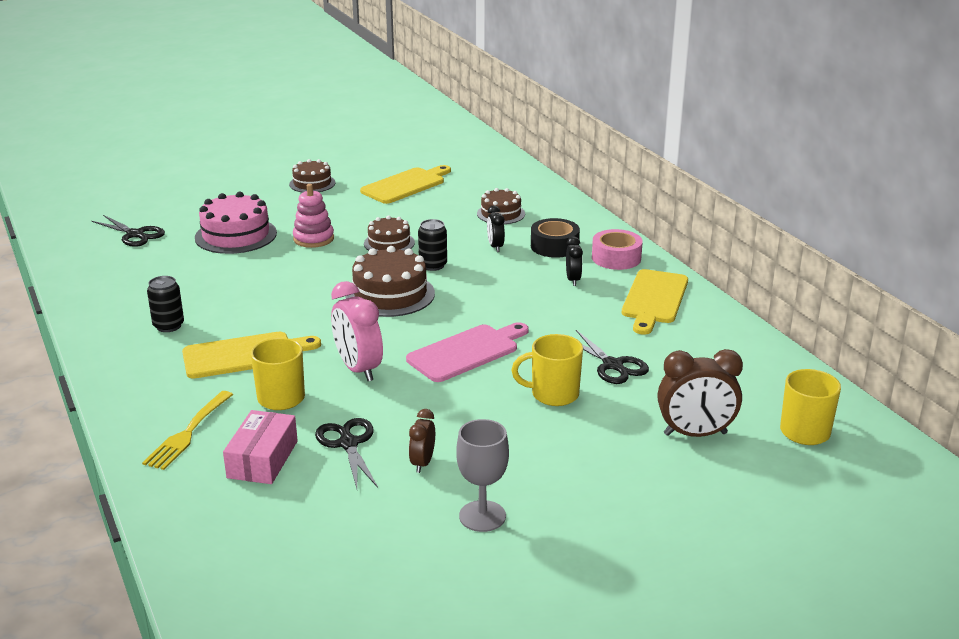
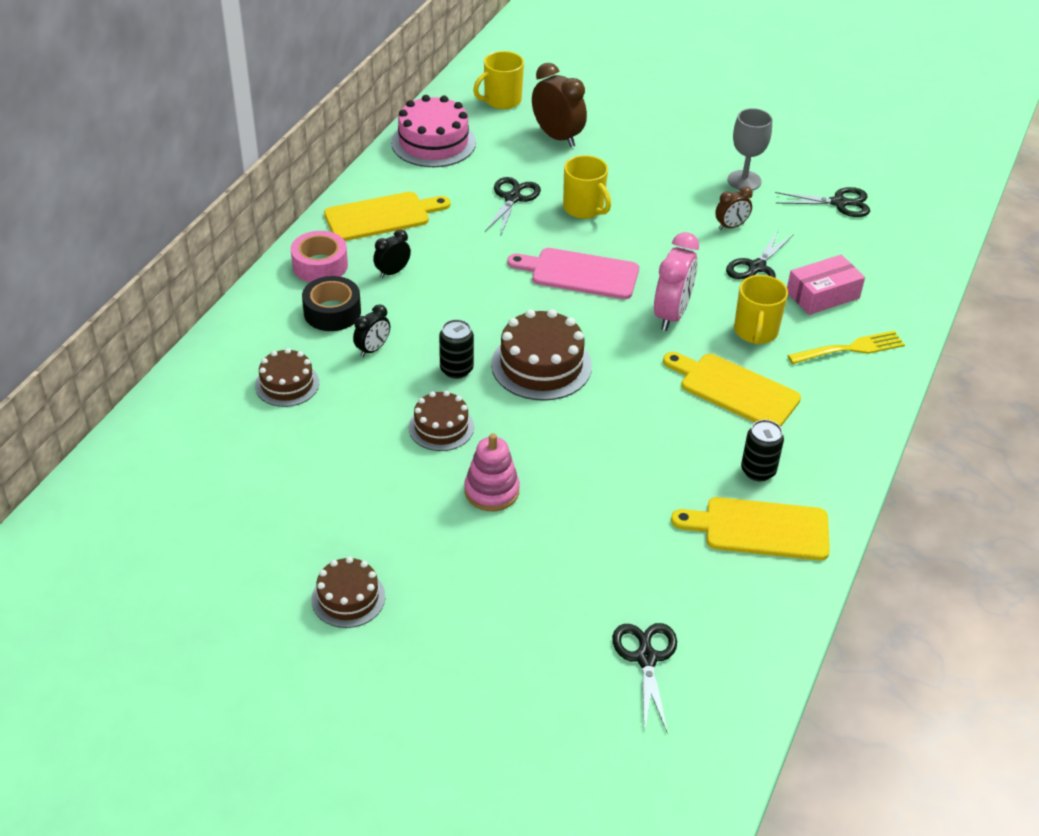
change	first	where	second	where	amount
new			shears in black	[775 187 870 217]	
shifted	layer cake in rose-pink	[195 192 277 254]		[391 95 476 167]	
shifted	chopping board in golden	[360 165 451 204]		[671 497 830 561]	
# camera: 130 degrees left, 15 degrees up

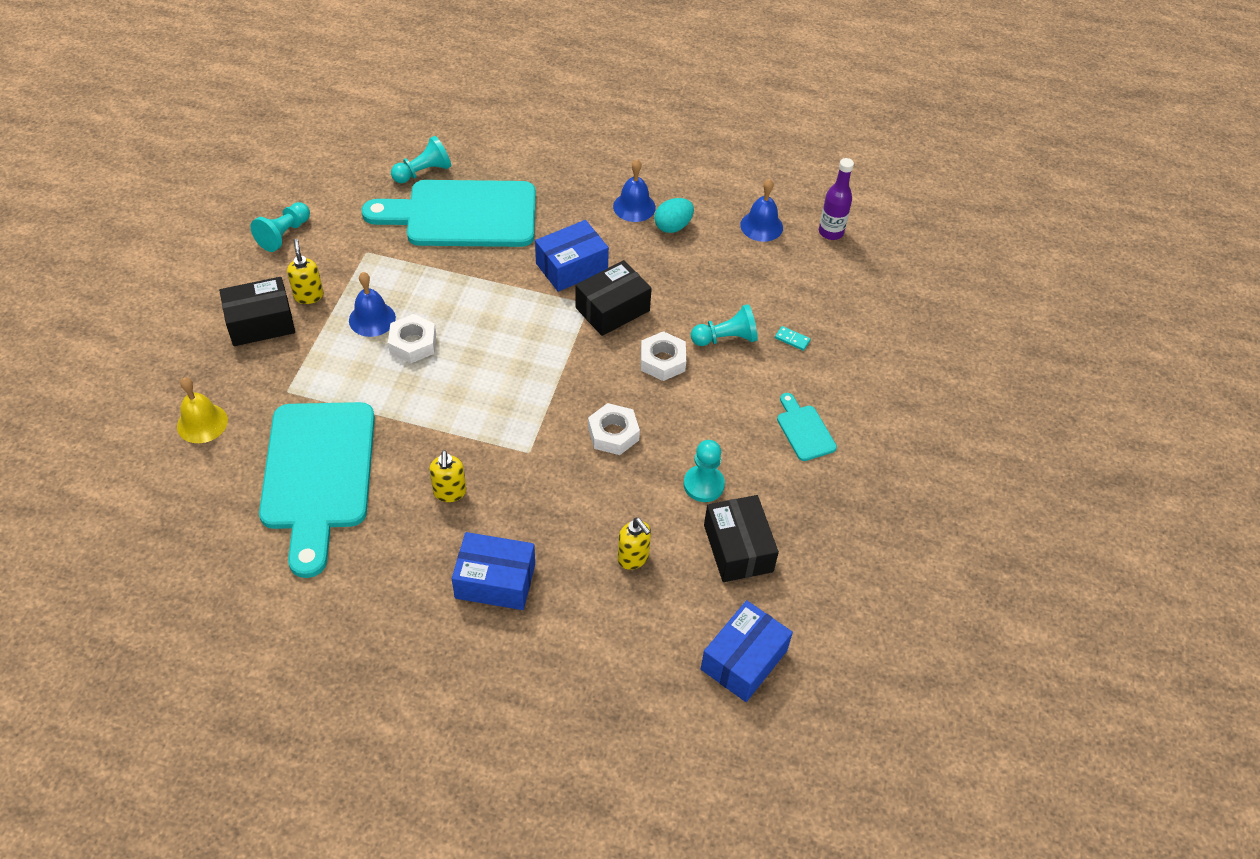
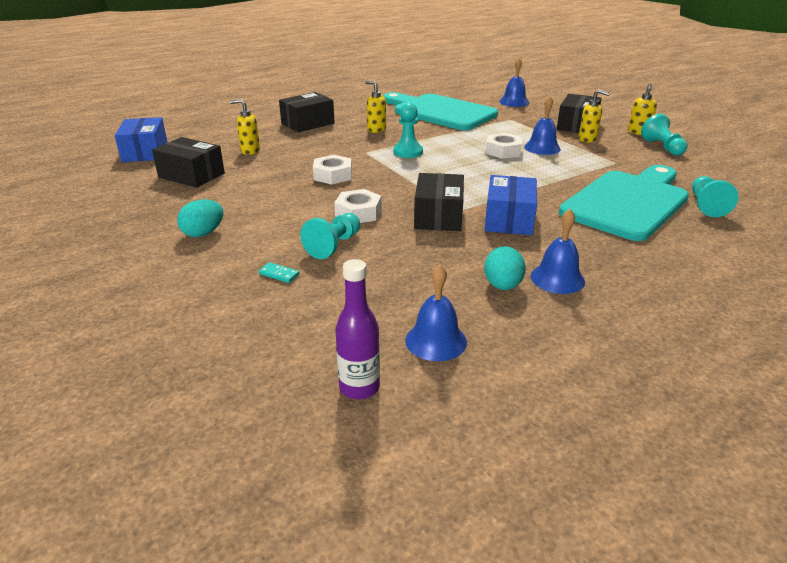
change	first	where	second	where	amount
new			soap pump in golden	[628 84 657 135]	
shifted	chess pawn in turquoise	[684 440 725 502]		[393 103 423 158]	
swapped	chopping board in turquoise	[777 393 837 461]	toy egg in turquoise	[177 199 223 237]	
repainted	bell in golden	[177 377 228 443]	bell in cobalt	[499 58 529 107]	
repainted	box in cobalt	[452 532 535 610]	box in black	[279 92 335 132]	
rotated	domino piece in turquoise	[775 326 811 351]		[259 262 299 283]	45 degrees clockwise
# camera: 135 degrees right, 20 degrees down

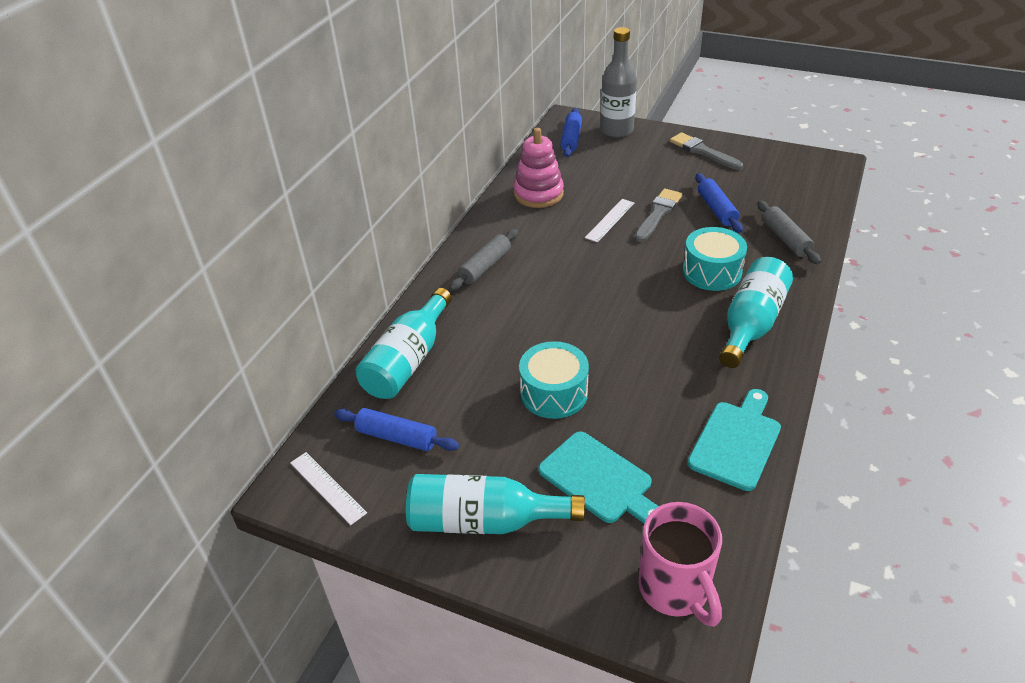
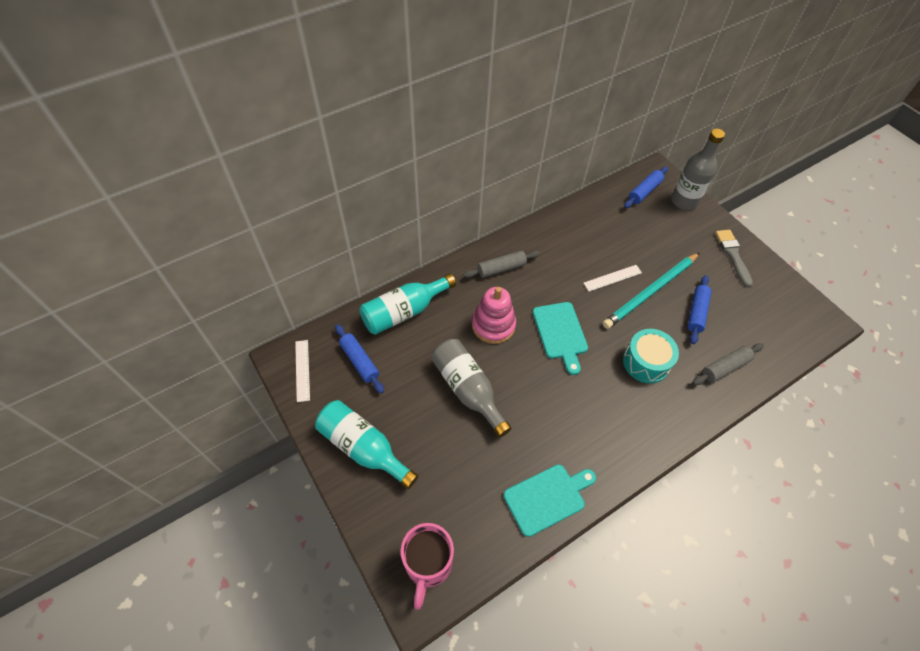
change	first	where	second	where	amount
gone	drink bottle in turquoise	[719 257 793 368]			
shifted	stacking rings in rose-pink	[514 128 564 208]		[472 287 516 344]	
shifted	chopping board in turquoise	[538 431 659 524]		[533 302 588 375]	
swapped	snare drum in turquoise	[519 341 589 419]	drink bottle in ash-grey	[431 339 512 438]	
swapped	paintbrush in ash-grey	[635 189 682 242]	wooden pencil in turquoise	[603 253 699 329]	
rotated	rolling pin in ash-grey	[757 201 821 264]		[692 343 764 385]	45 degrees clockwise
# camera: 30 degrees right, 15 degrees up

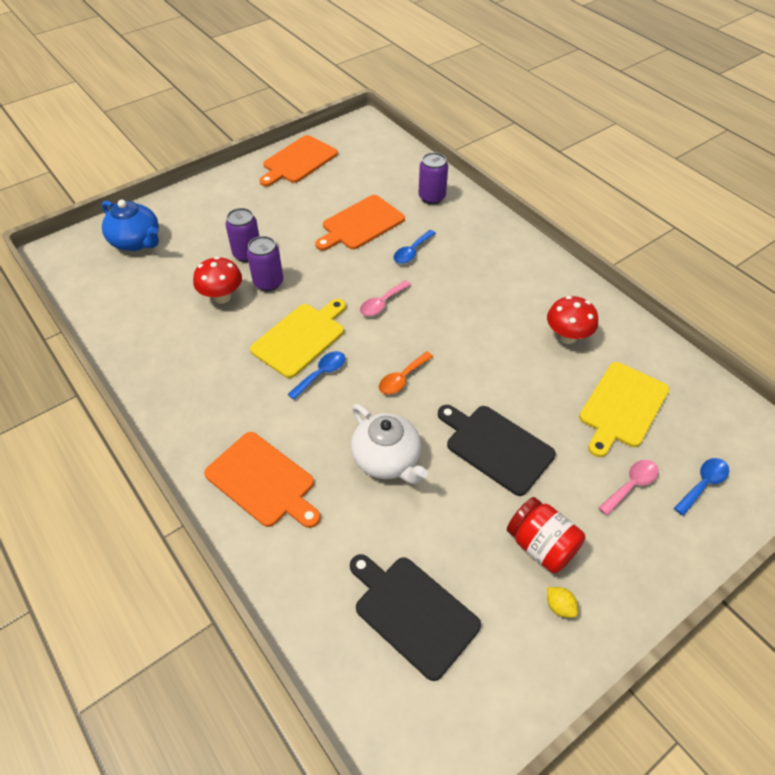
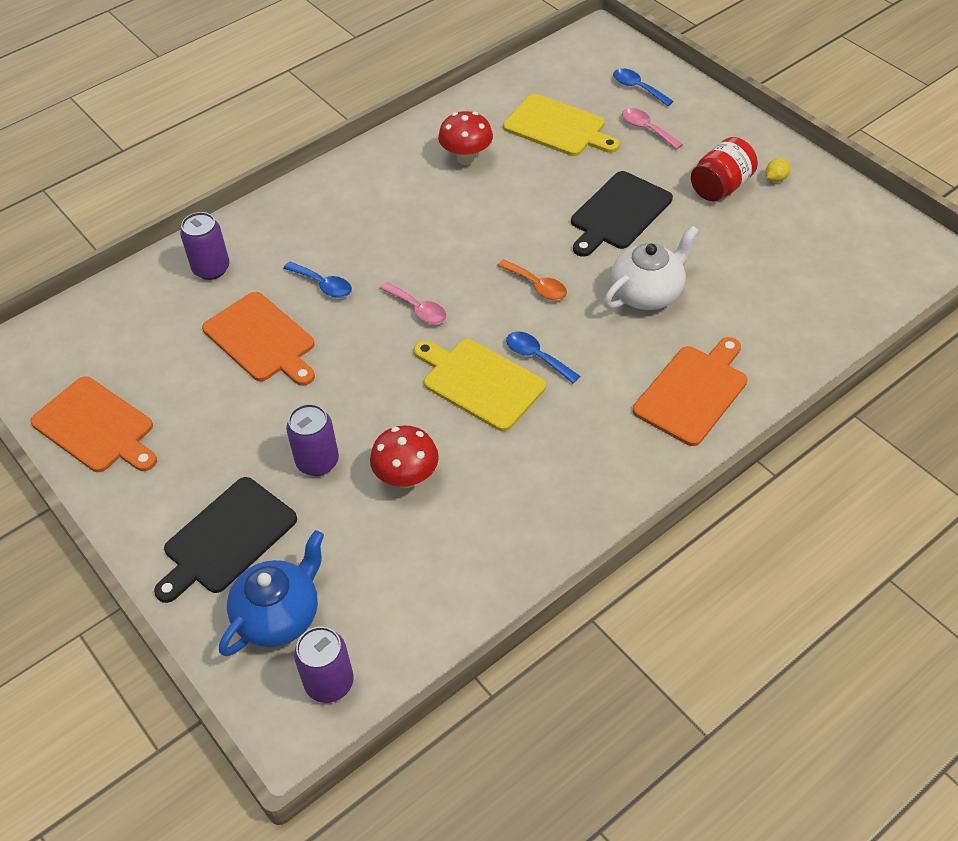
change	first	where	second	where	amount
shifted	can in royal purple	[247 236 283 291]		[294 626 354 703]	
shifted	chopping board in black	[350 554 481 681]		[154 477 297 603]	
# camera: 90 degrees left, 0 degrees up

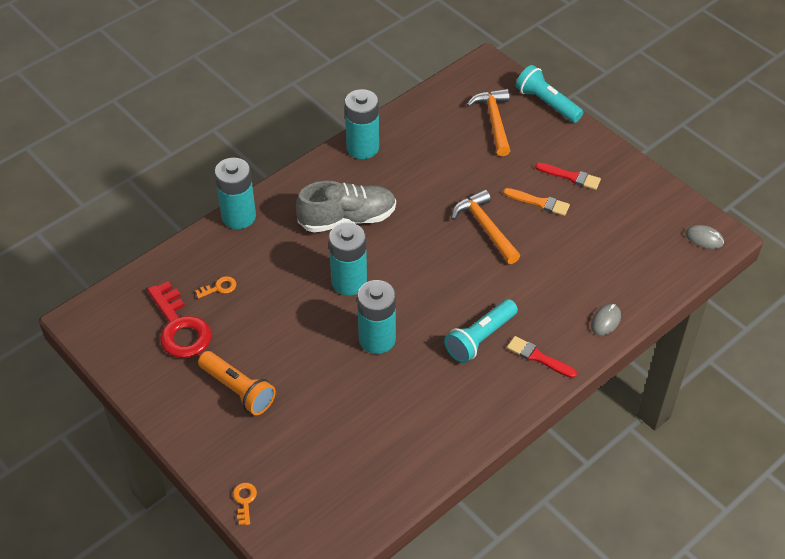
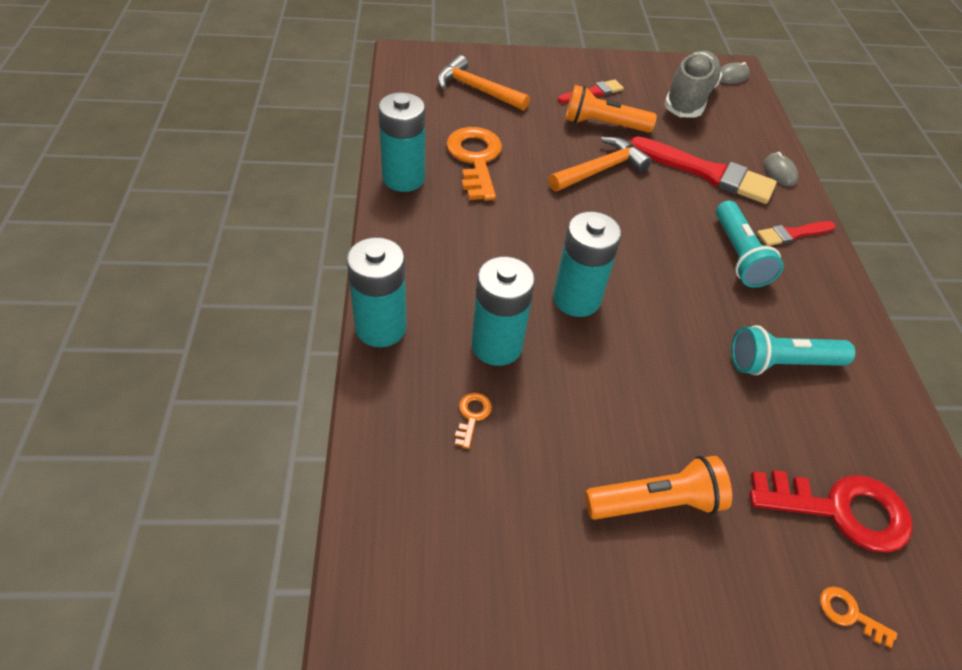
change	first	where	second	where	amount
new			key in bright orange	[446 127 502 201]	
new			paintbrush in red	[630 136 777 204]	
shifted	key in red	[147 281 212 358]		[749 470 913 553]	
shifted	sneaker in ash-grey	[296 181 396 233]		[664 50 722 118]	
shifted	AA battery in turquoise	[357 280 396 354]		[471 256 535 366]	
shifted	flashlight in turquoise	[516 65 583 123]		[731 325 856 375]	
swapped	paintbrush in bright orange	[503 188 570 216]	flashlight in bright orange	[565 85 657 133]	
rotated	claw hammer in bright orange	[451 189 520 264]		[548 137 652 191]	135 degrees clockwise
# camera: 55 degrees left, 0 degrees up

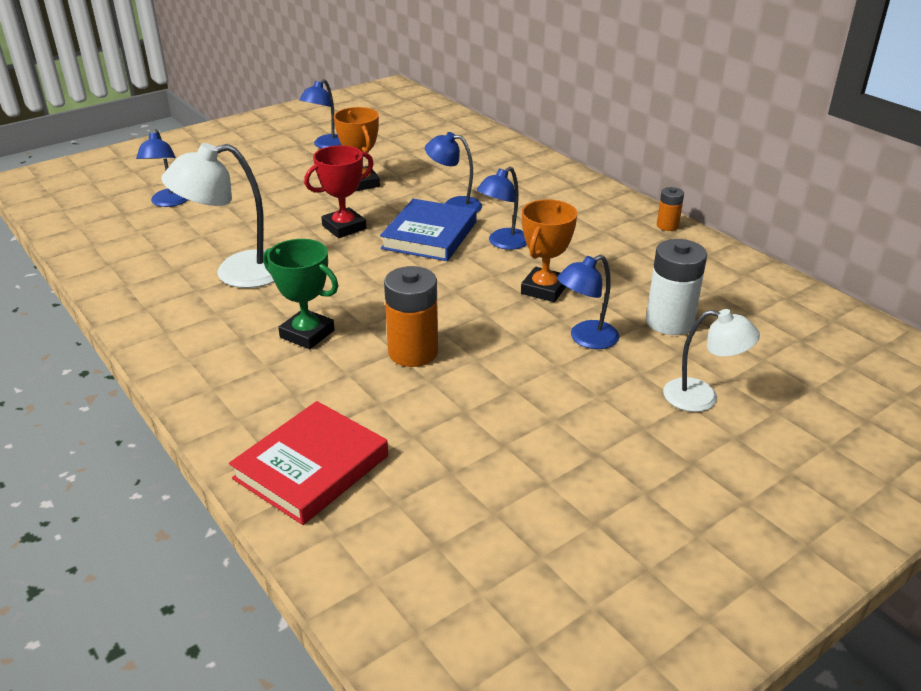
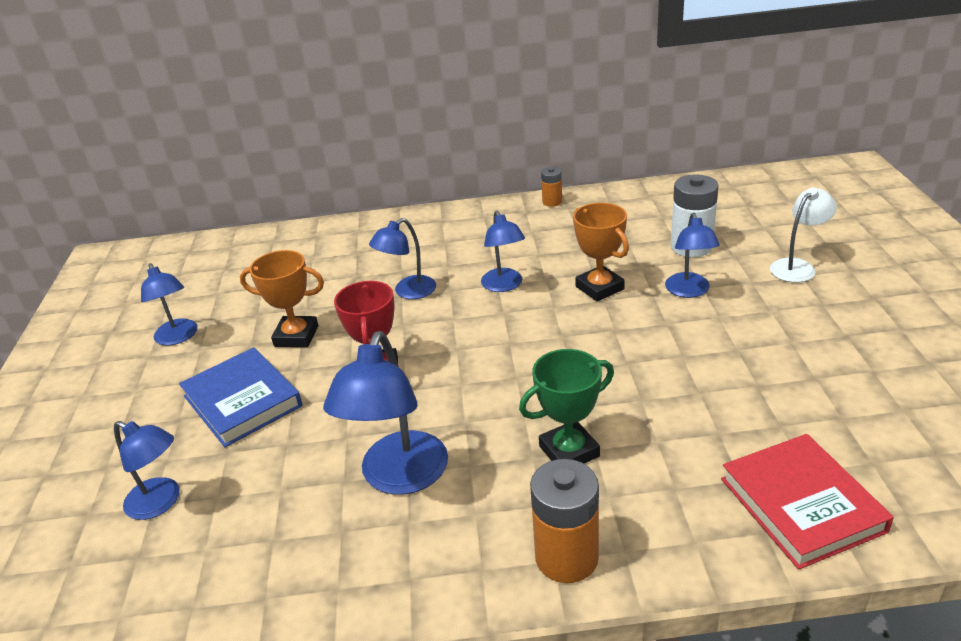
change	first	where	second	where	amount
shifted	hardback in cobalt	[380 199 476 261]		[179 347 302 447]	
shifted	AA battery in bright orange	[384 266 438 367]		[530 459 599 583]	
repainted	lamp in pure white	[161 143 274 288]	lamp in cobalt	[323 331 448 495]	
# camera: 55 degrees left, 0 degrees up

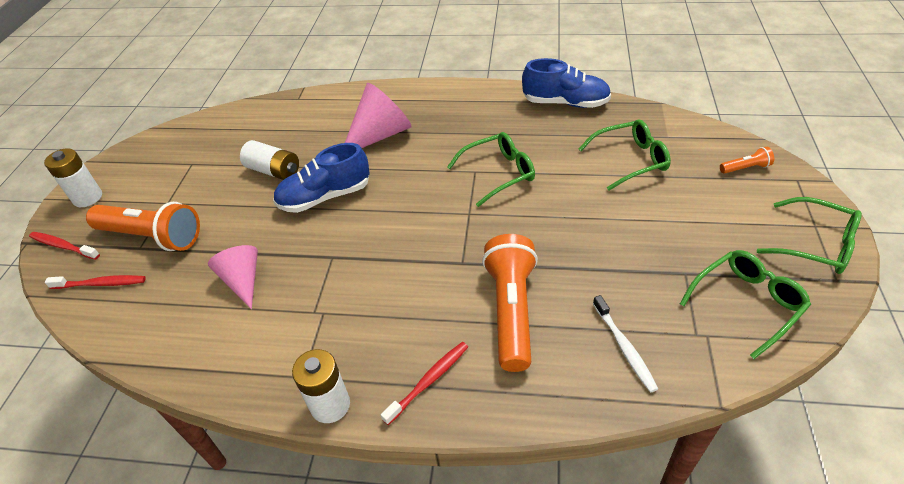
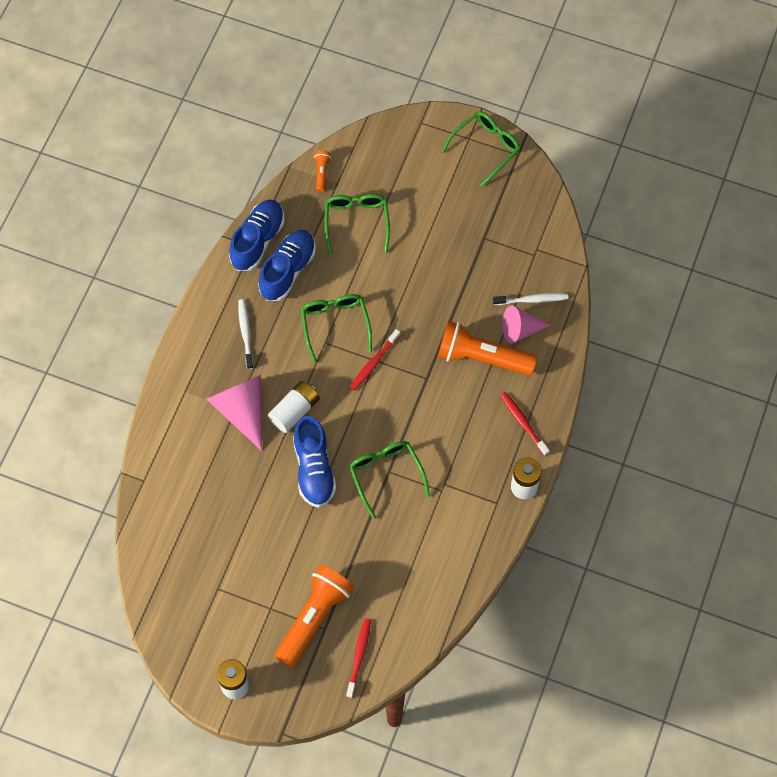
change	first	where	second	where	amount
new			toothbrush in pure white	[238 299 253 369]	
new			sneaker in cobalt	[258 230 316 301]	
shifted	toothbrush in red	[29 232 100 260]		[350 329 400 391]	
shifted	solid cone in rose-pink	[208 245 258 309]		[502 305 550 344]	
shifted	AA battery in pure white	[240 140 299 180]		[268 381 320 433]	
shifted	glasses in green	[680 250 811 359]		[349 441 430 520]	
shifted	flashlight in bright orange	[720 147 774 174]		[314 150 331 192]	
# camera: 80 degrees left, 20 degrees up

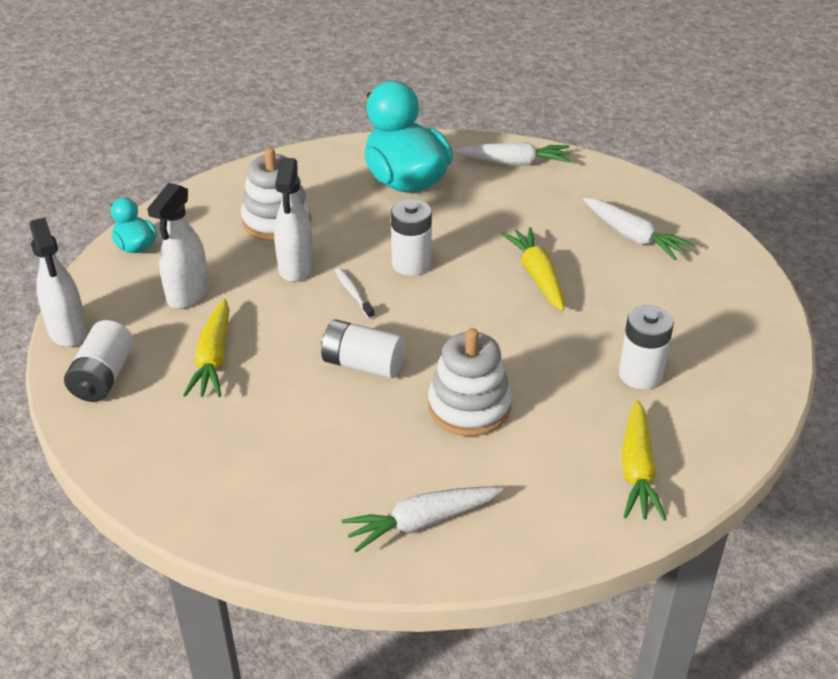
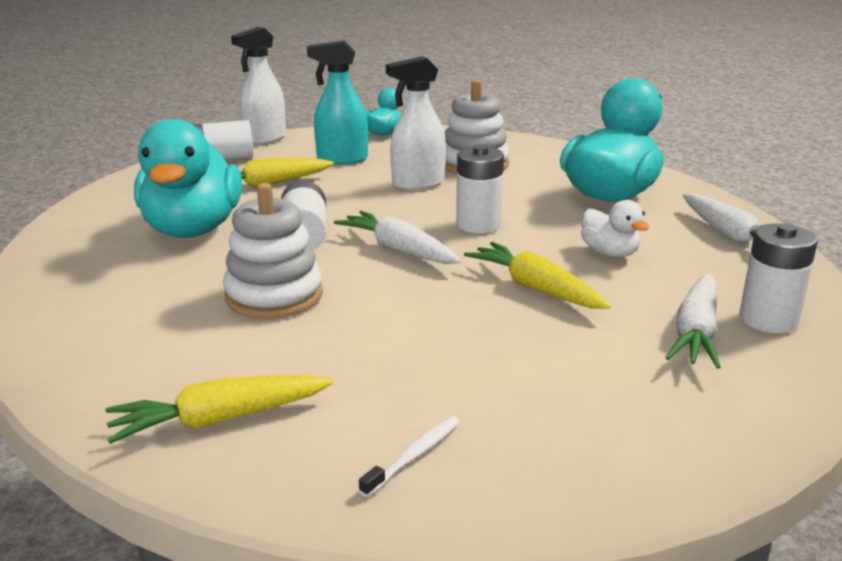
change	first	where	second	where	amount
new			duck in turquoise	[134 119 242 238]	
new			duck in pure white	[581 200 650 257]	
shifted	toothbrush in pure white	[335 268 375 319]		[359 416 460 497]	
shifted	root vegetable in pure white	[342 486 503 552]		[334 211 461 264]	
shifted	AA battery in pure white	[619 305 674 389]		[739 223 818 334]	
repainted	spray cleaner in pure white	[147 183 209 309]	spray cleaner in turquoise	[307 41 368 165]	
rotated	root vegetable in golden	[501 227 564 311]		[464 242 611 309]	90 degrees counterclockwise
# camera: 65 degrees right, 15 degrees down

